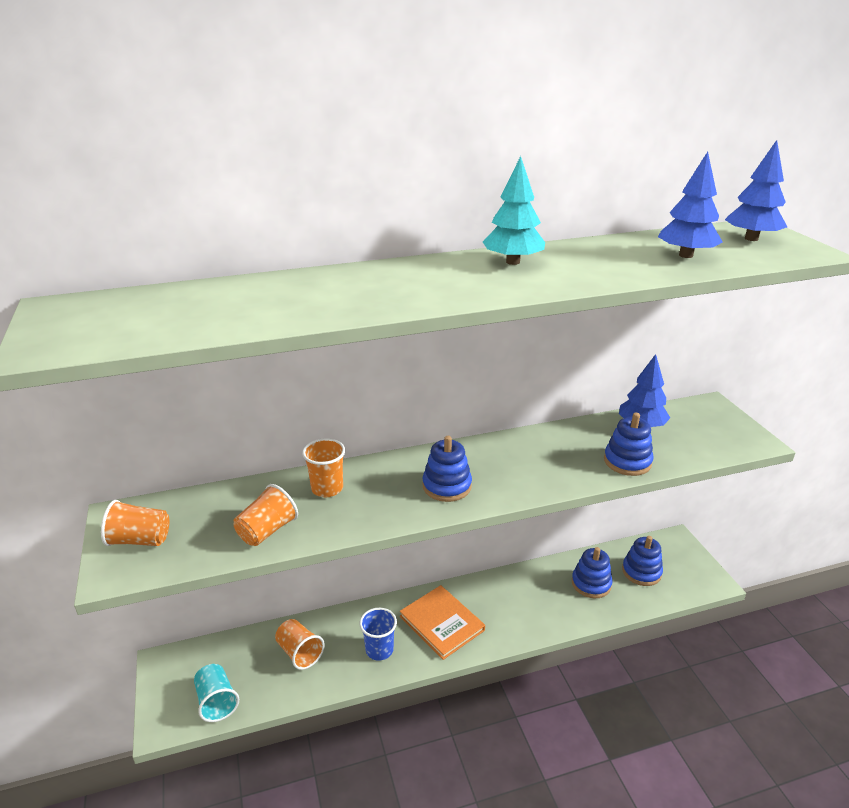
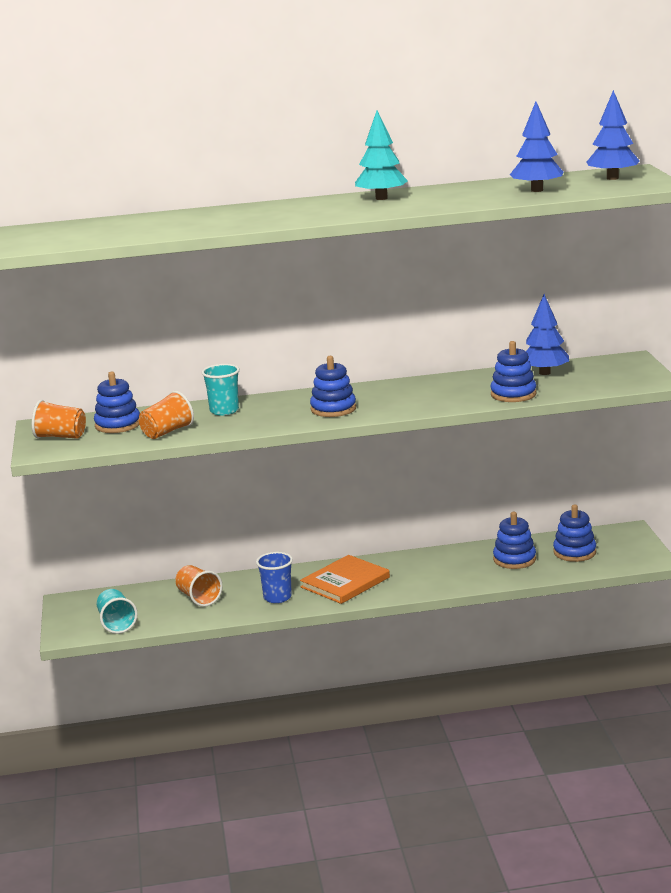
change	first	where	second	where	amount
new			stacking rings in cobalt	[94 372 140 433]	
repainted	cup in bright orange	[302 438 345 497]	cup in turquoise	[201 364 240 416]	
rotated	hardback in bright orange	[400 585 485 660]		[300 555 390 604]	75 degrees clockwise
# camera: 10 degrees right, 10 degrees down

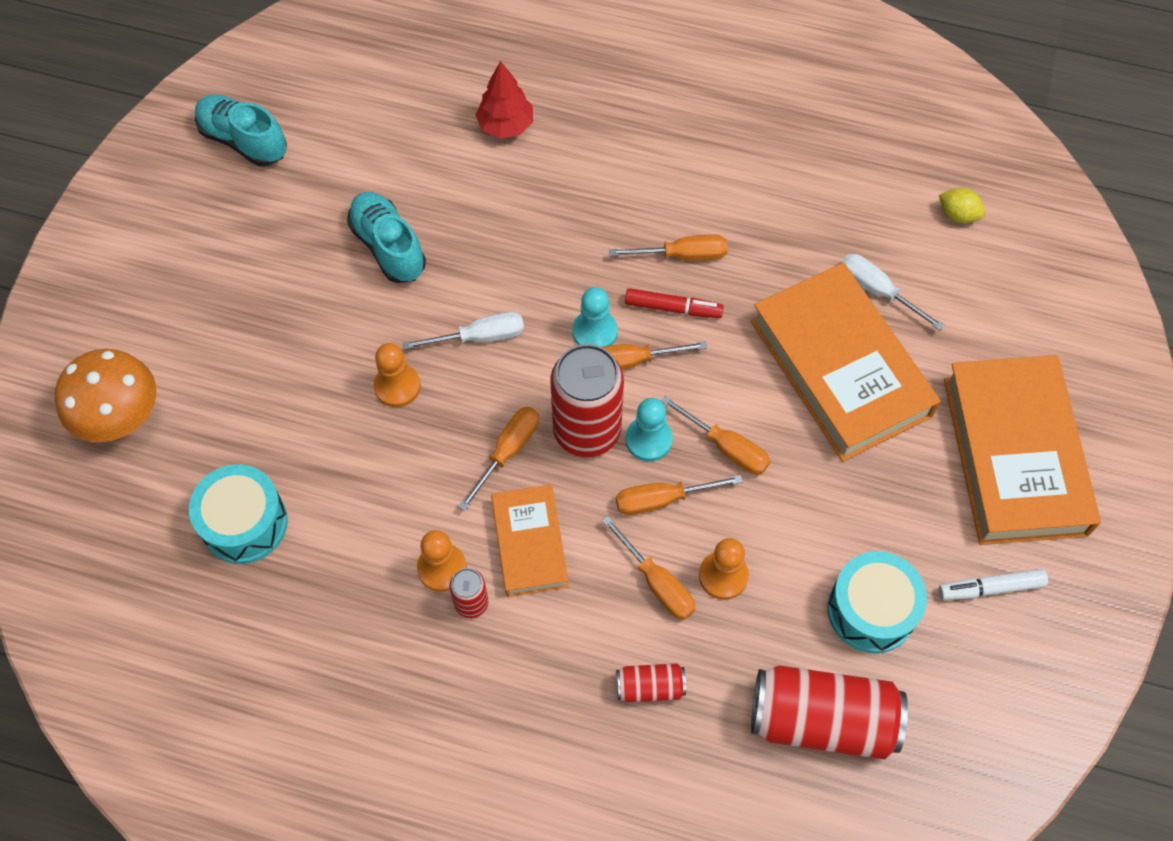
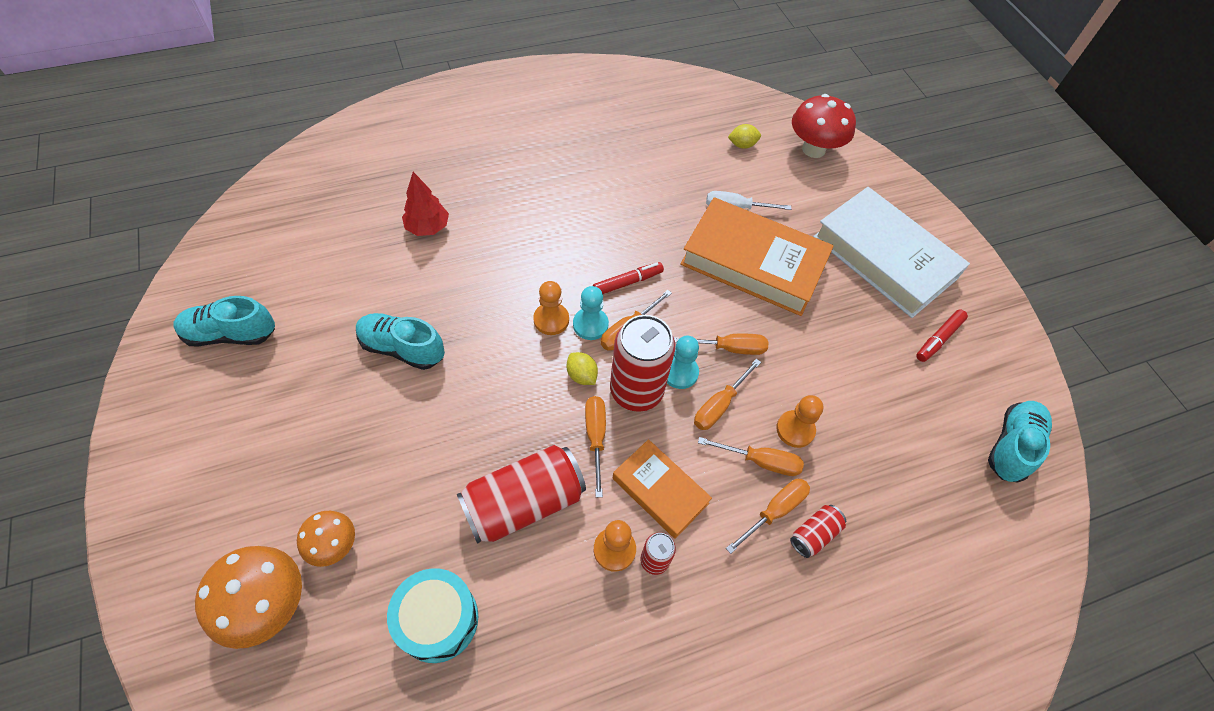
change	first	where	second	where	amount
gone	screwdriver in pure white	[403 312 524 350]			
gone	snare drum in turquoise	[827 551 927 653]			
new			fungus in bright orange	[297 511 355 567]	
new			citrus fruit in golden	[567 352 598 385]	
new			fungus in red	[792 94 856 158]	
new			sneaker in turquoise	[988 401 1052 483]	
shifted	chess pawn in bright orange	[374 343 421 407]		[533 281 569 335]	
shifted	screwdriver in bright orange	[609 235 728 261]		[726 479 810 554]	
shifted	can in red	[751 665 908 759]		[457 445 586 544]	
repainted	felt pen in pure white	[939 569 1048 600]	felt pen in red	[916 309 968 362]	
repainted	hardback in bright orange	[944 355 1101 545]	hardback in pure white	[813 187 970 318]	
# camera: 40 degrees left, 5 degrees down

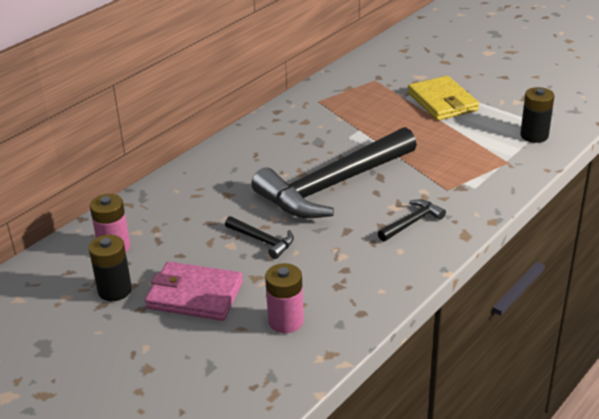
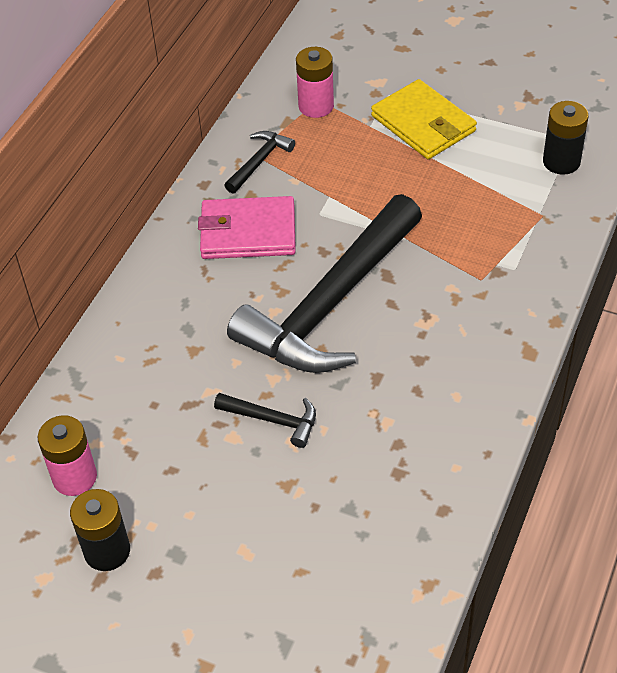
change	first	where	second	where	amount
shifted	card wallet in rose-pink	[145 262 243 321]		[198 196 296 259]	
shifted	AA battery in rose-pink	[265 263 304 333]		[296 47 334 118]	
shifted	claw hammer in black	[378 199 446 242]		[224 131 295 194]	
# camera: 15 degrees left, 15 degrees up

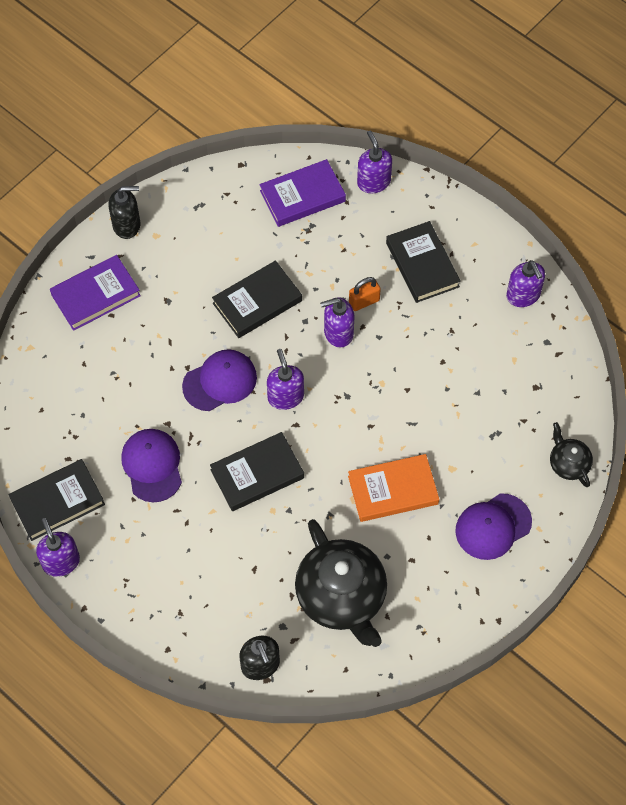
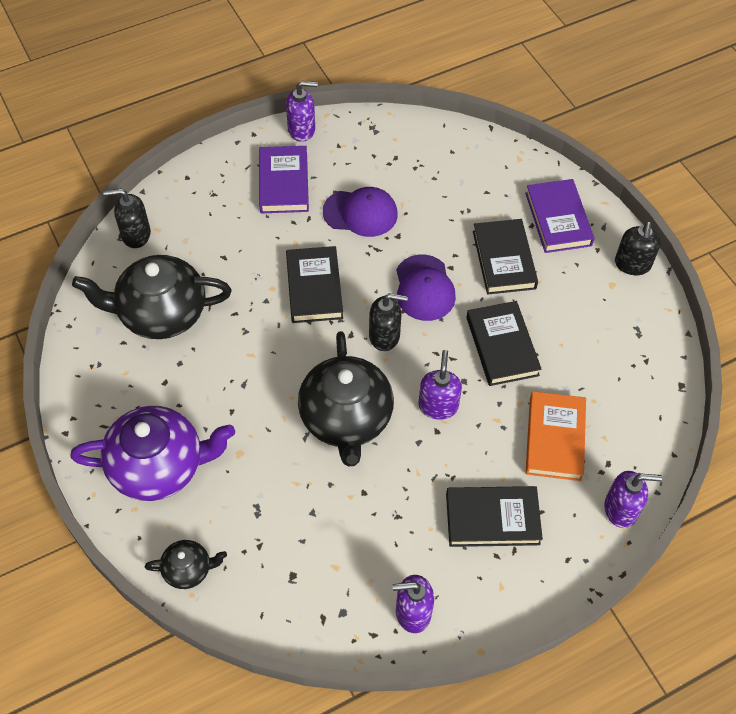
change	first	where	second	where	amount
gone	padlock in bright orange	[349 277 381 311]			
new			tea pot in black	[298 331 394 467]	
shifted	hardback in black	[9 459 105 541]		[473 219 538 295]	
shifted	hardback in royal purple	[259 159 346 227]		[259 146 309 213]	
shifted	hardback in bright orange	[348 454 439 522]		[525 391 586 481]	
swapped	baseball cap in royal purple	[455 493 532 560]	tea pot in royal purple	[70 406 235 501]	
repainted	soap pump in royal purple	[267 349 304 410]	soap pump in black	[369 293 408 351]	
# camera: 110 degrees right, 5 degrees down

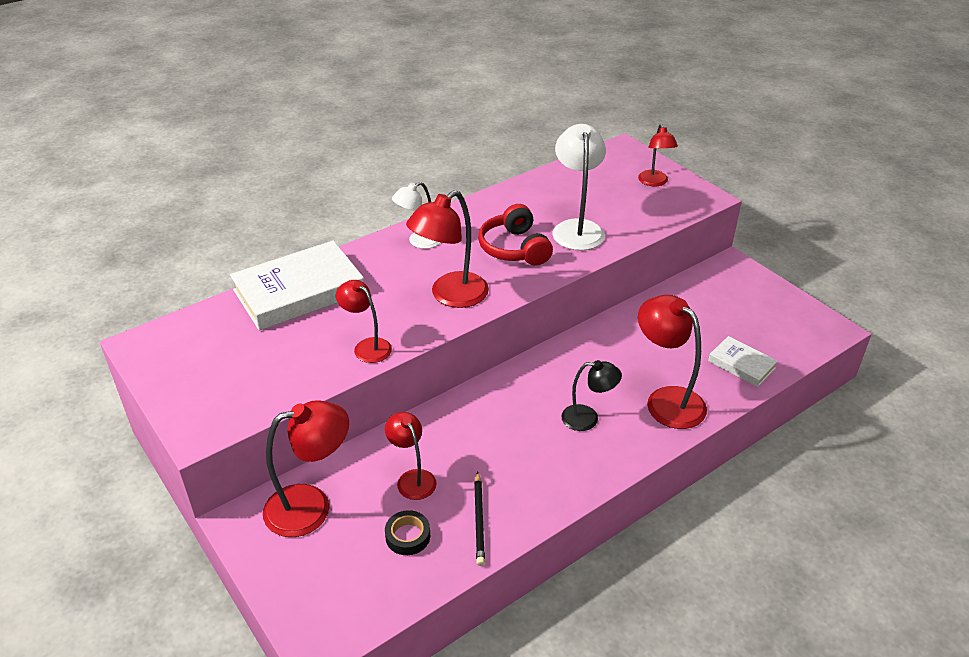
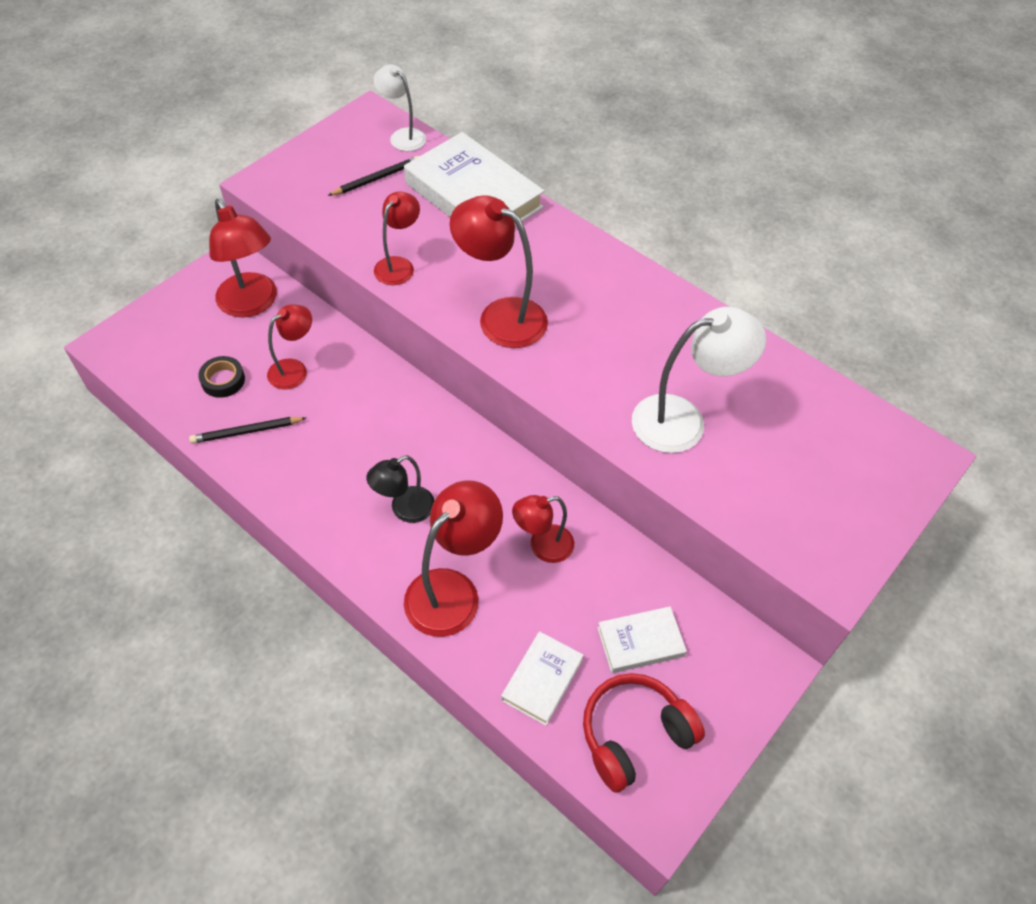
change	first	where	second	where	amount
new			wooden pencil in black	[328 156 419 196]	
new			hardback in pure white	[597 606 687 673]	
shifted	lamp in pure white	[392 182 440 249]		[373 64 426 151]	
shifted	over-ear headphones in red	[478 204 553 266]		[583 673 705 793]	
shifted	lamp in red	[638 124 678 186]		[512 495 574 563]	
rotated	lamp in black	[561 360 622 431]		[366 455 434 523]	60 degrees clockwise
# camera: 75 degrees right, 15 degrees up

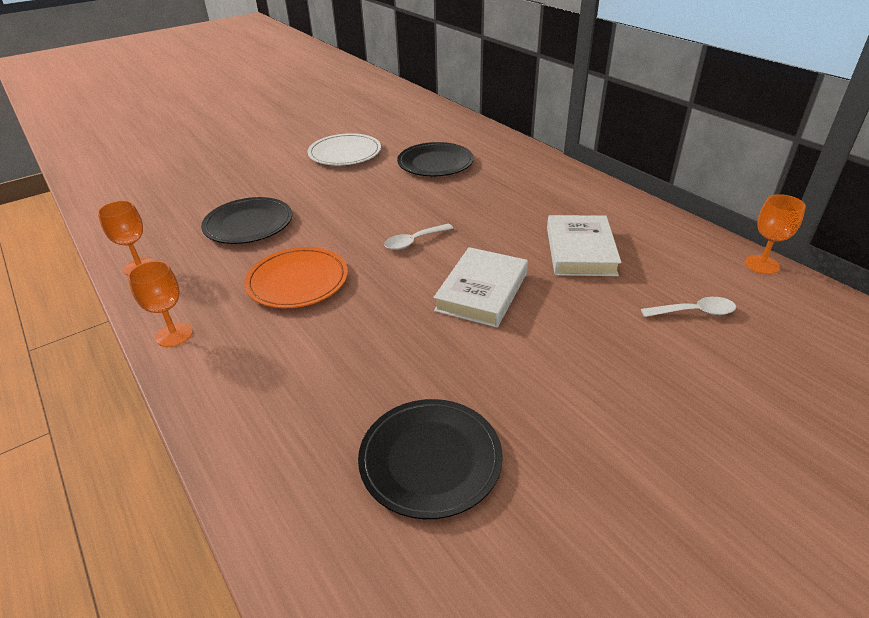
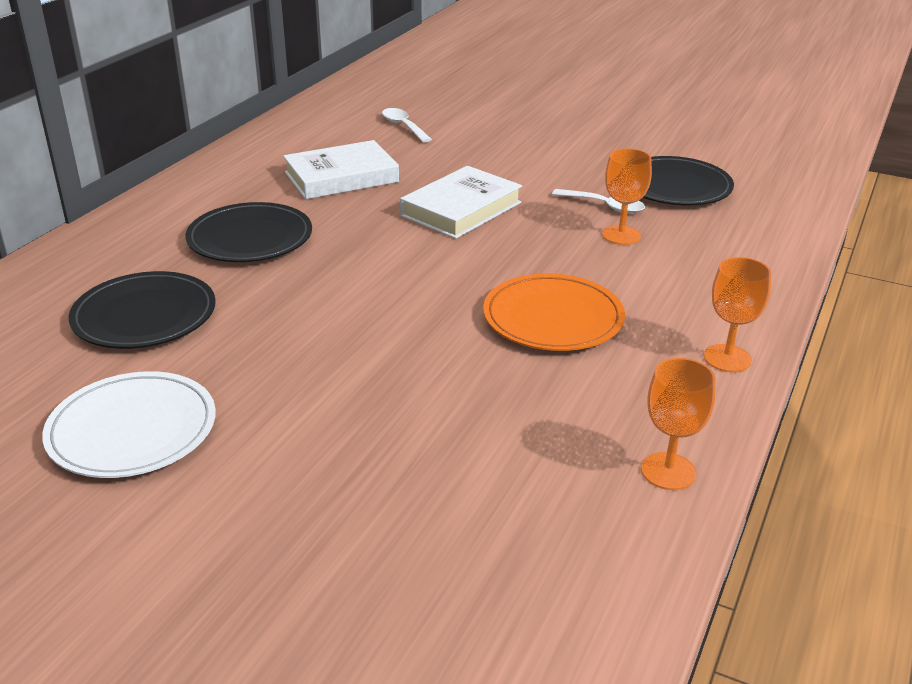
change	first	where	second	where	amount
shifted	flat dish in black	[201 197 292 244]		[185 202 312 262]	
shifted	tablespoon in pure white	[384 224 453 250]		[552 189 645 214]	
shifted	chalice in bright orange	[745 194 806 274]		[602 148 652 245]	
rotated	hardback in pure white	[433 247 528 328]		[400 166 522 239]	45 degrees counterclockwise
# camera: 120 degrees left, 5 degrees down

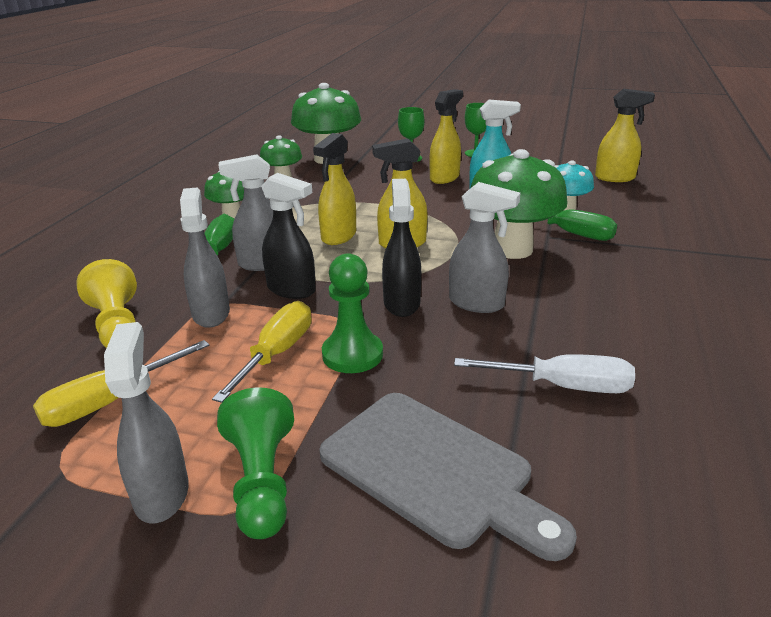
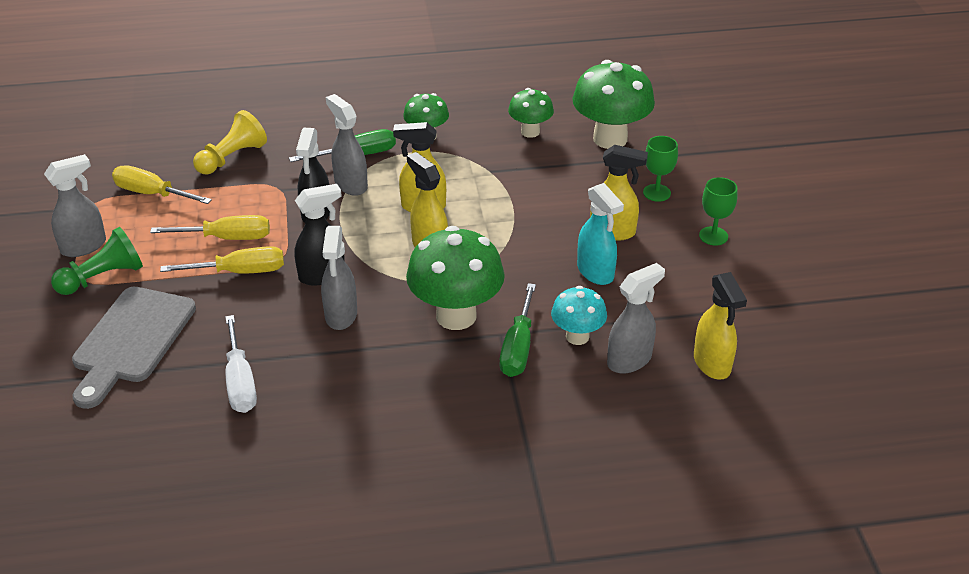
change	first	where	second	where	amount
shifted	spray cleaner in ash-grey	[180 187 230 328]		[607 263 665 374]	
swapped	chess pawn in green	[322 253 383 373]	screwdriver in golden	[160 246 284 274]	
# camera: 65 degrees right, 10 degrees up

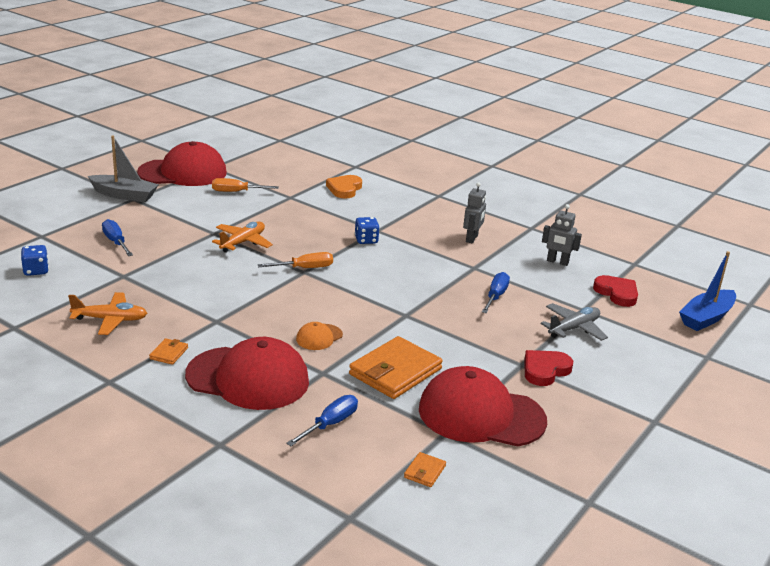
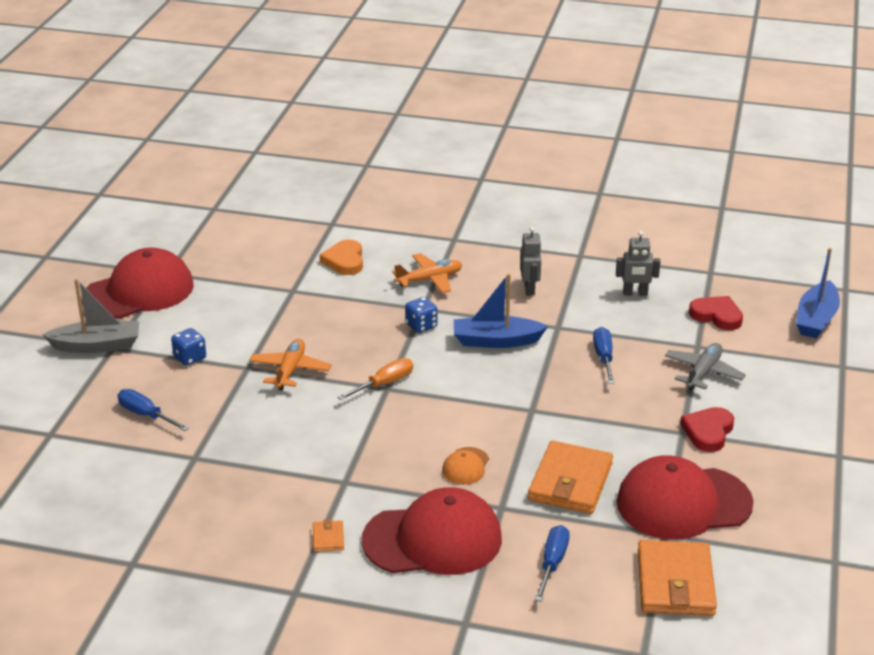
change	first	where	second	where	amount
gone	screwdriver in bright orange	[212 178 279 192]			
new			boat in cobalt	[454 273 548 348]	
shifted	game die in cobalt	[21 245 49 276]		[171 328 206 366]	
shifted	toy plane in bright orange	[68 292 147 335]		[392 253 462 293]	
scaled	card wallet in bright orange	[404 452 446 487]		[638 540 717 616]	x2.29
# camera: 20 degrees left, 5 degrees up

